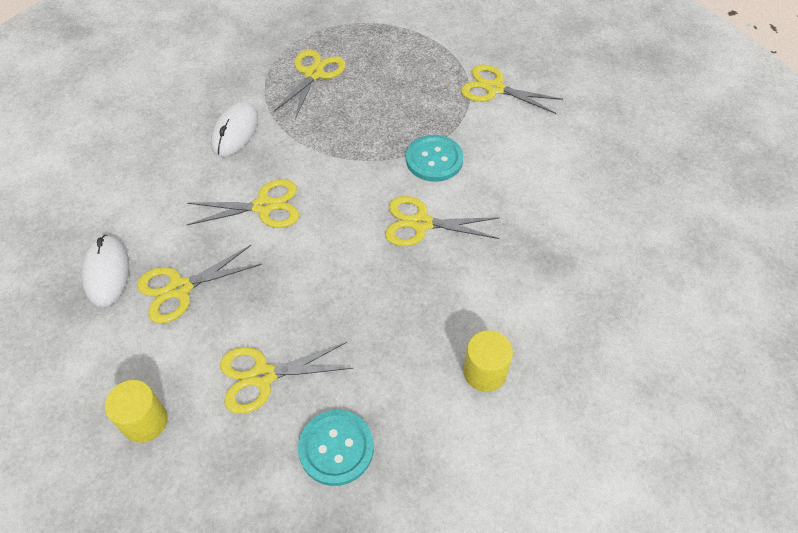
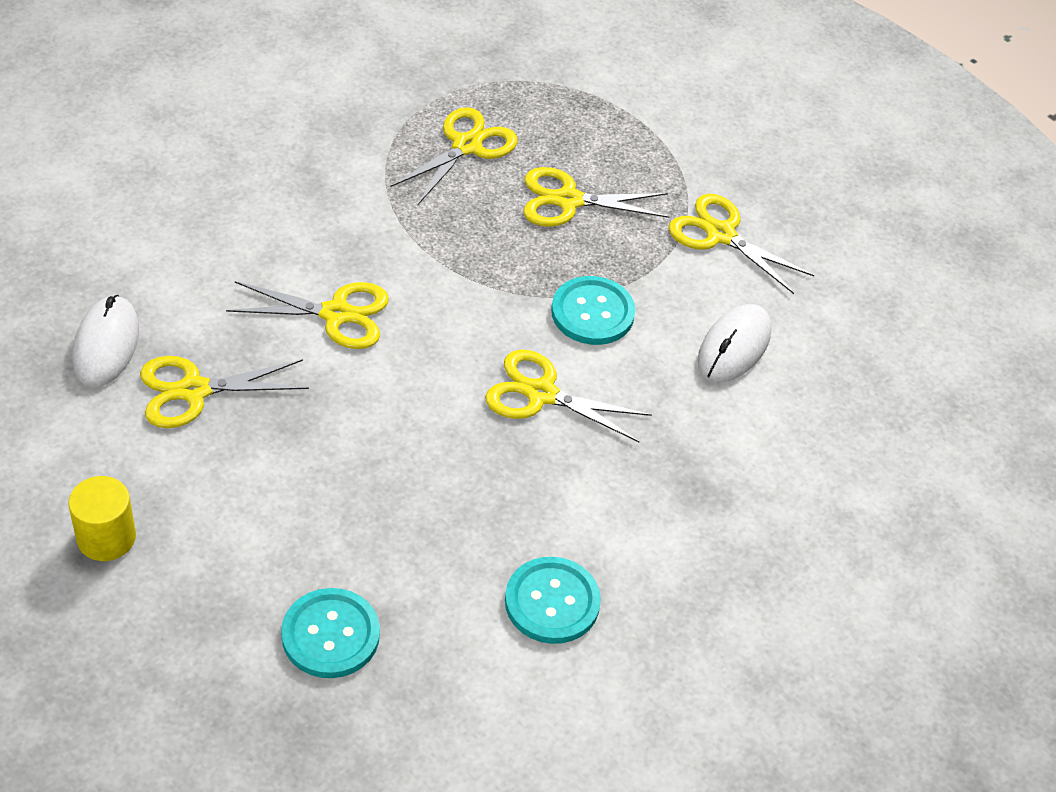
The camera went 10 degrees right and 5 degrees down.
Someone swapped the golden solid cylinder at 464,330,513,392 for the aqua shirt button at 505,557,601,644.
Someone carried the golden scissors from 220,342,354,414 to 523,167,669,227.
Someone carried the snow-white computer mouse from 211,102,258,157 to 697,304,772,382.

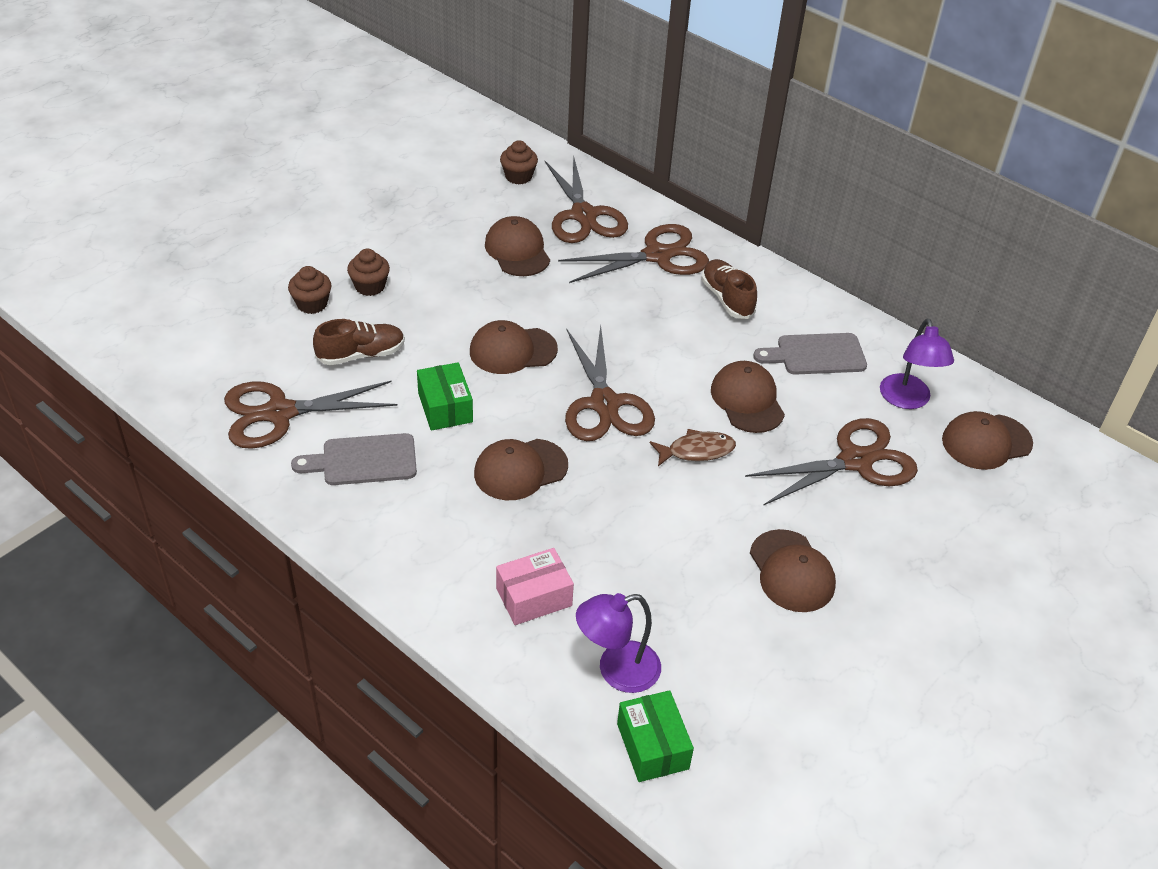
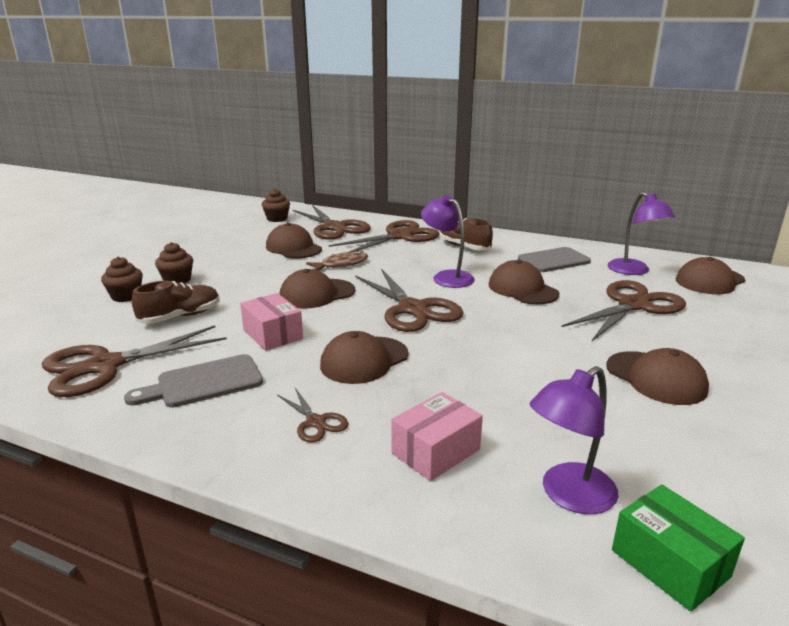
The camera went 15 degrees left and 20 degrees down.
Someone repainted the leaf-green parcel at 417,362,473,430, which became the rose-pink parcel at 240,293,303,351.
Someone put down the russet scissors at 277,388,349,443.
Someone carried the russet toy fish from 650,429,736,466 to 306,251,368,271.
Someone put down the royal purple lamp at 421,195,475,288.

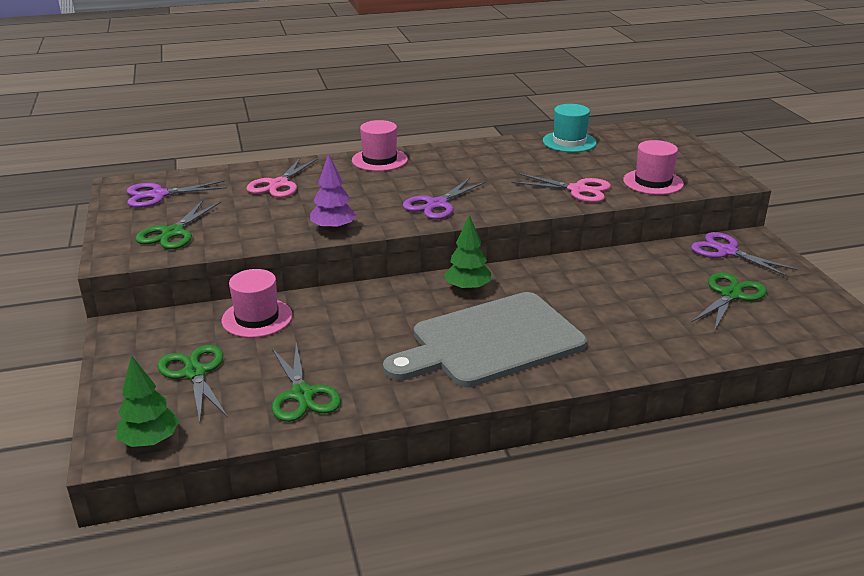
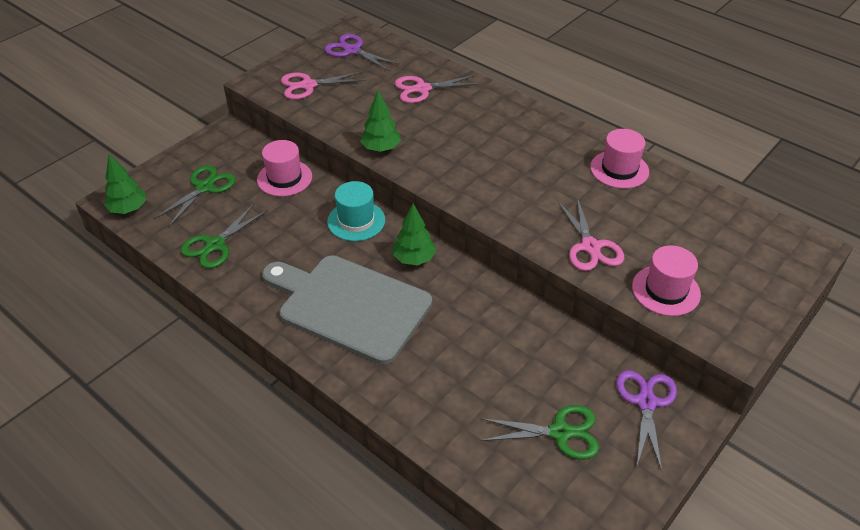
The camera went 55 degrees right and 15 degrees up.
Someone repainted the leaf-green scissors at 135,200,221,249, which became the rose-pink scissors at 281,71,366,100.
Someone carried the aqua tall hat from 543,104,597,152 to 327,181,385,241.
Someone repainted the royal purple tree at 310,154,357,232, which became the leaf-green tree at 360,90,401,152.
Someone carried the rose-pink tall hat from 352,120,408,171 to 590,129,649,189.
Someone took away the royal purple scissors at 403,178,486,220.

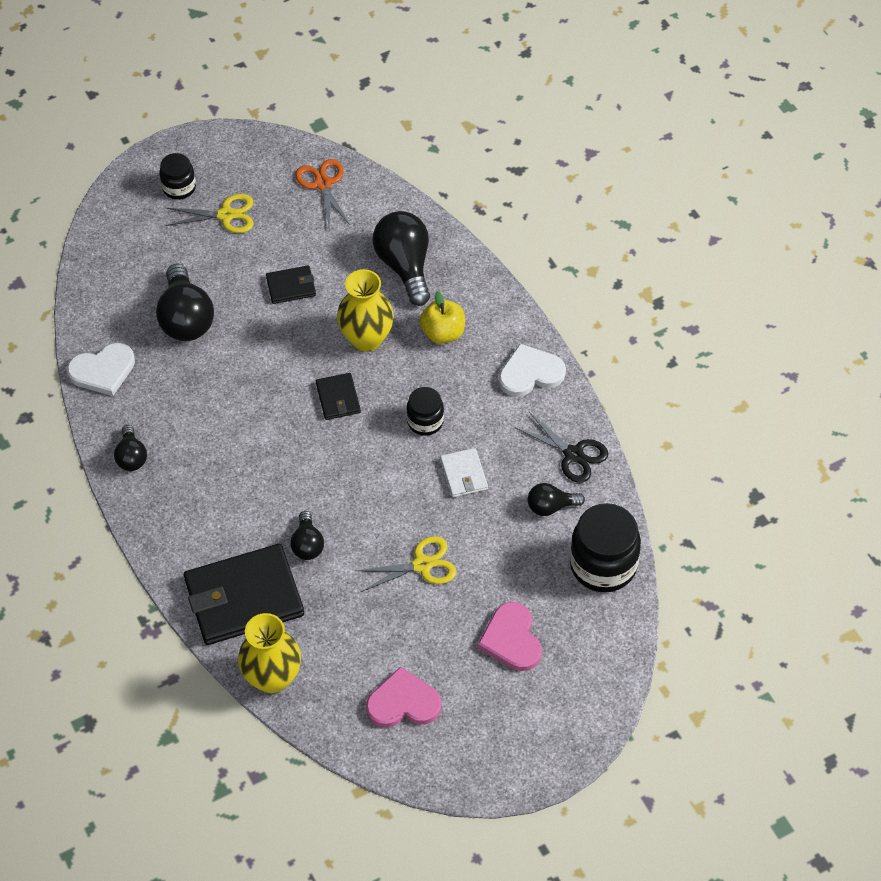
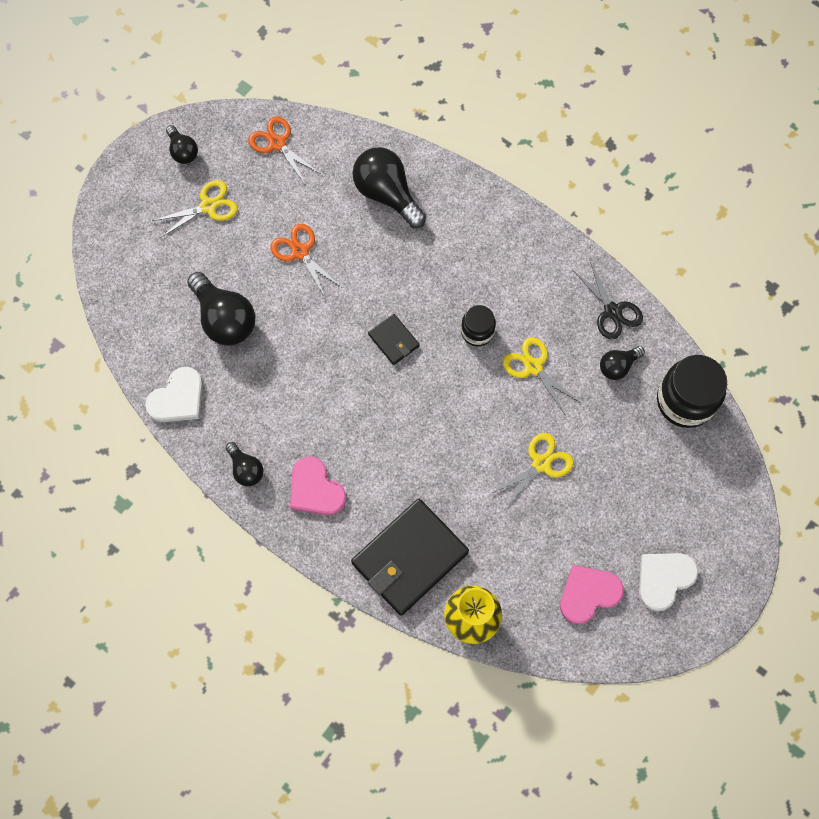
The camera went 25 degrees left and 15 degrees up.
Someone carried the ebony bulb from 290,511,324,560 to 166,125,198,164.
Someone swapped the ebony wallet at 266,265,316,304 for the bright orange scissors at 270,223,341,299.
Someone carried the rose-pink heart from 478,602,542,671 to 290,456,346,515.
Someone swapped the snow-white wallet at 440,448,488,498 for the golden scissors at 503,337,581,416.
Someone rotated the ebony scissors at 515,412,609,483 by 45 degrees clockwise.
Someone carried the snow-white heart from 499,344,566,397 to 639,553,699,612.
Someone took away the ebony jam jar at 159,153,196,200.
Someone took away the golden tall vase at 337,269,394,352.
Someone took away the golden apple at 419,291,465,344.

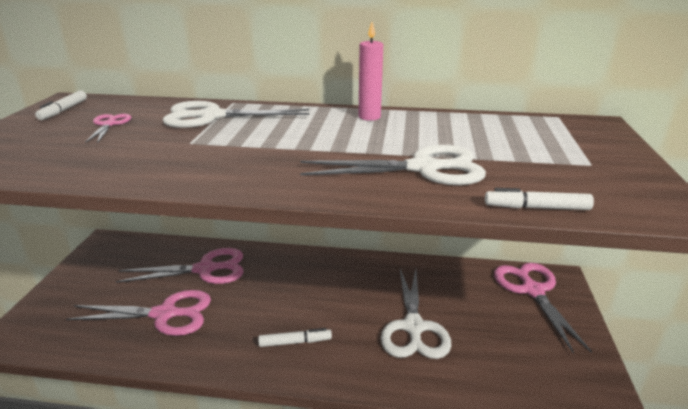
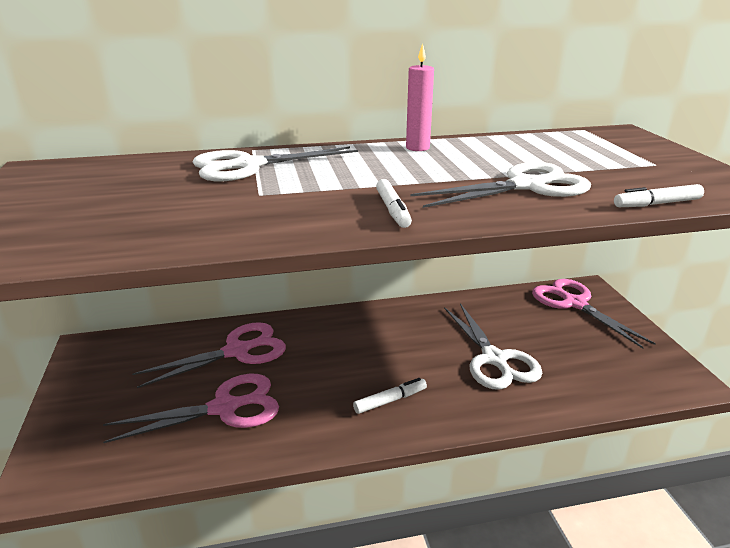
The camera went 20 degrees left and 0 degrees up.
Someone carried the snow-white marker from 35,90,87,120 to 376,179,412,228.
Someone took away the rose-pink scissors at 85,114,132,143.

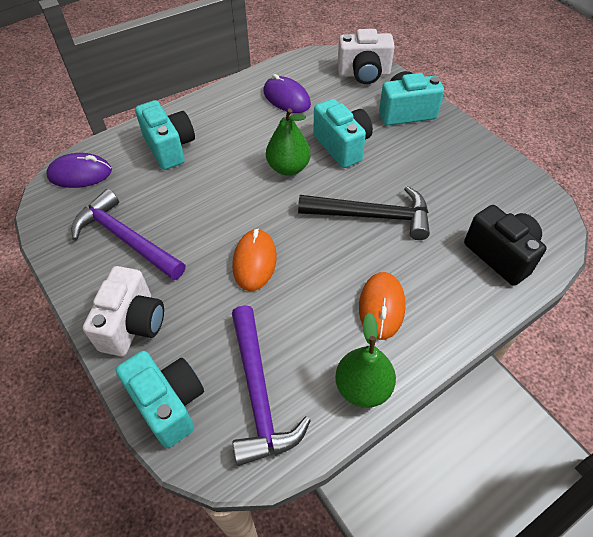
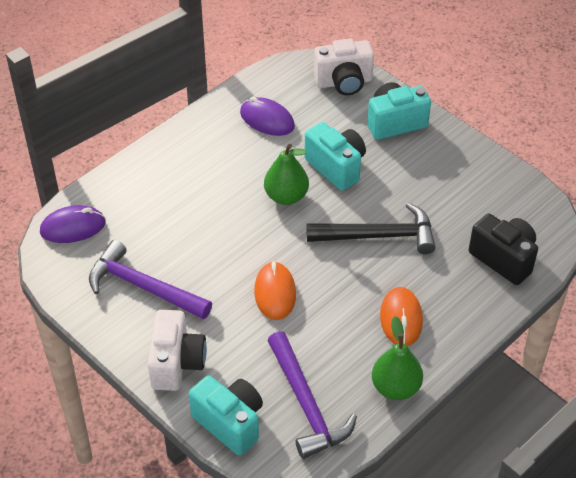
The camera went 10 degrees left and 5 degrees down.
Someone took away the aqua camera at 135,100,195,170.

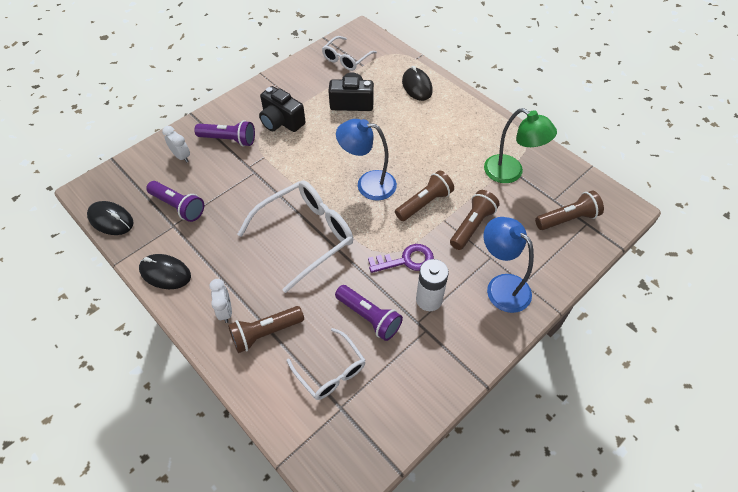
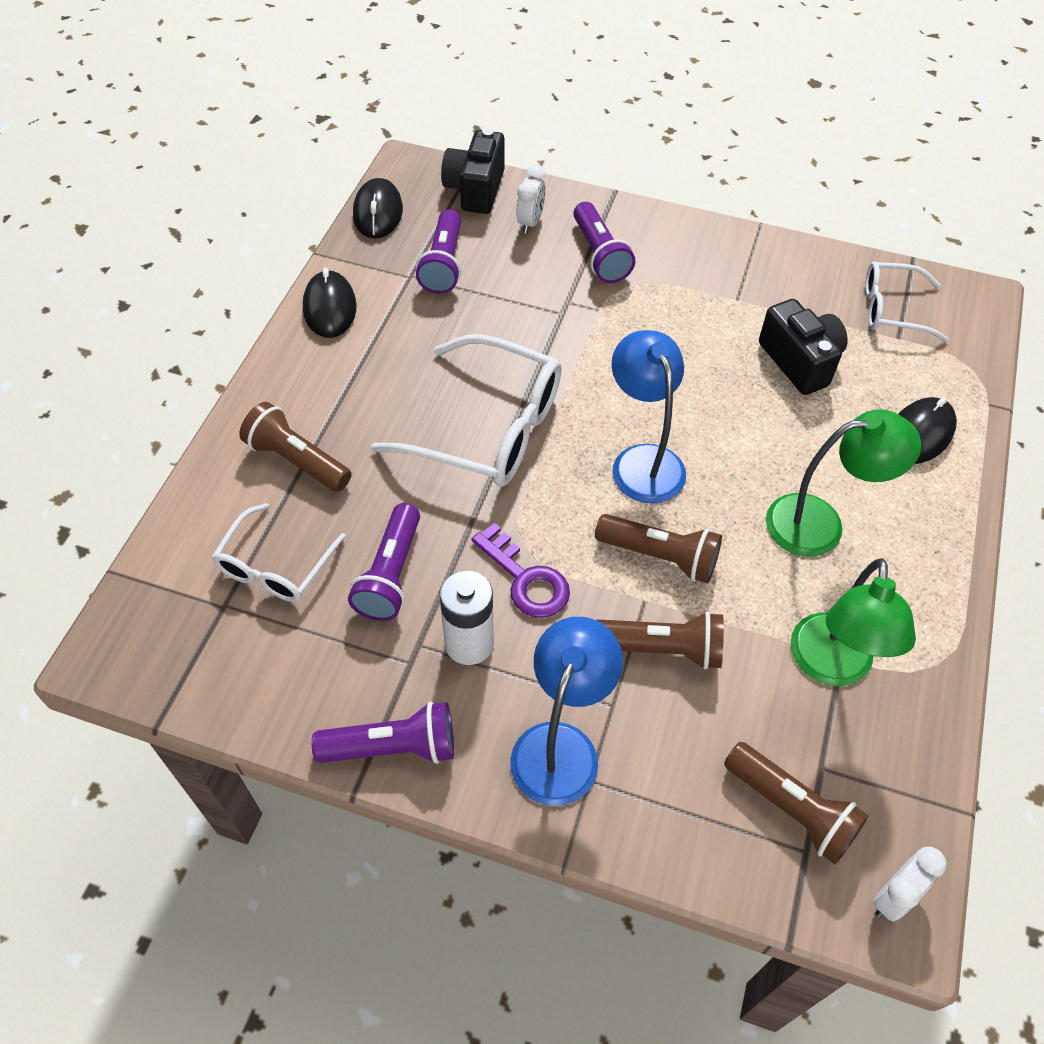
The camera went 60 degrees right and 0 degrees up.
Someone put down the royal purple pocket torch at 312,702,454,764.
Someone carried the ebony camera from 259,86,306,132 to 441,128,505,214.
Someone put down the leaf-green lamp at 766,409,921,556.
Someone carried the snow-white alarm clock from 209,279,232,323 to 873,847,946,922.

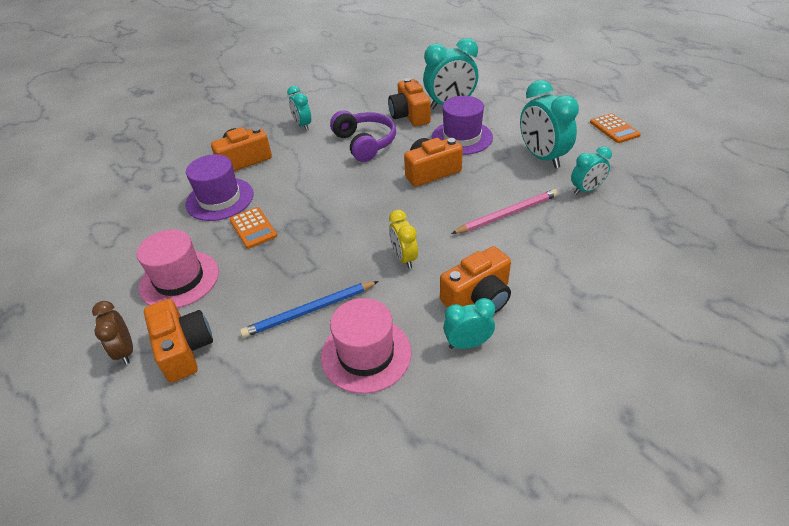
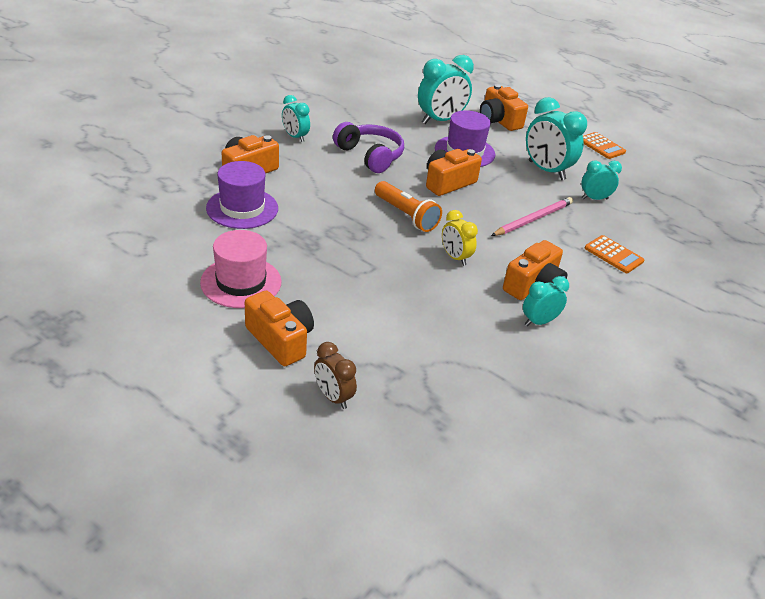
The camera went 20 degrees left and 5 degrees down.
Someone carried the russet alarm clock from 92,301,133,365 to 314,342,357,409.
Someone put down the bright orange pocket torch at 375,181,442,232.
Someone carried the bright orange camera from 388,78,431,126 to 480,84,528,131.
Someone rotated the aqua alarm clock at 571,146,612,195 by 150 degrees counterclockwise.
Someone carried the bright orange adding machine from 229,207,277,249 to 585,235,644,273.
Someone took away the cobalt lead pencil at 240,281,379,338.
Someone took away the rose-pink tall hat at 321,298,411,394.

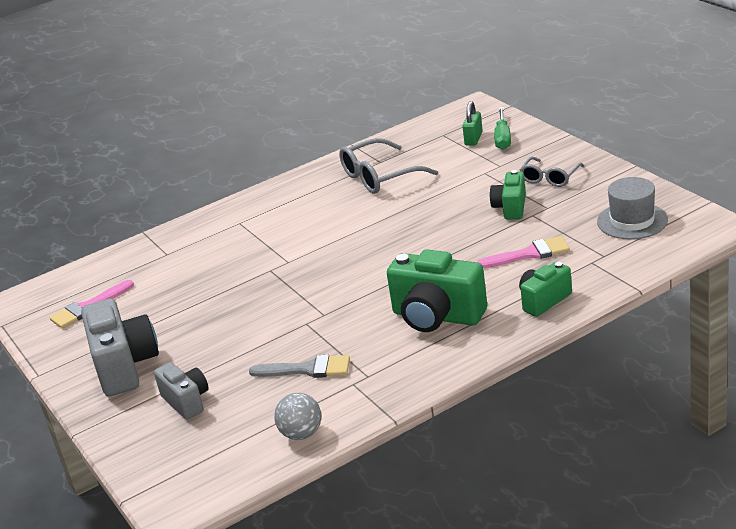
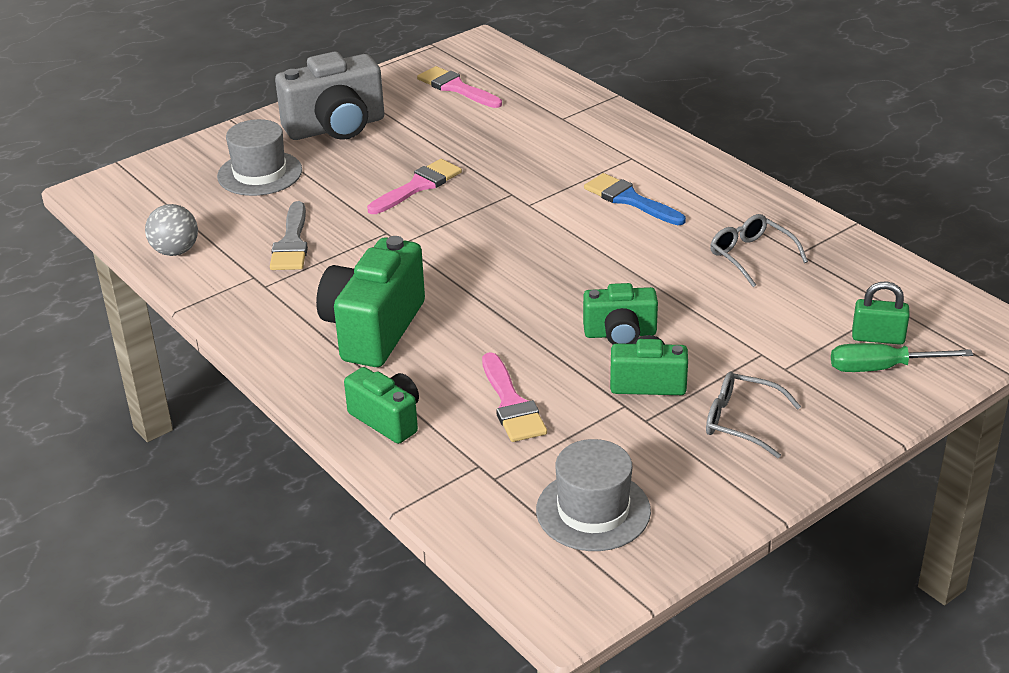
The camera went 80 degrees right and 5 degrees up.
Someone swapped the gray camera at 154,362,209,420 for the gray tall hat at 217,119,302,196.
Someone put down the rose-pink brush at 367,159,462,214.
Someone put down the leaf-green camera at 583,283,658,344.
Someone put down the cobalt brush at 584,173,686,225.
Someone scaled the gray spectacles at 339,138,438,194 by 0.62.

